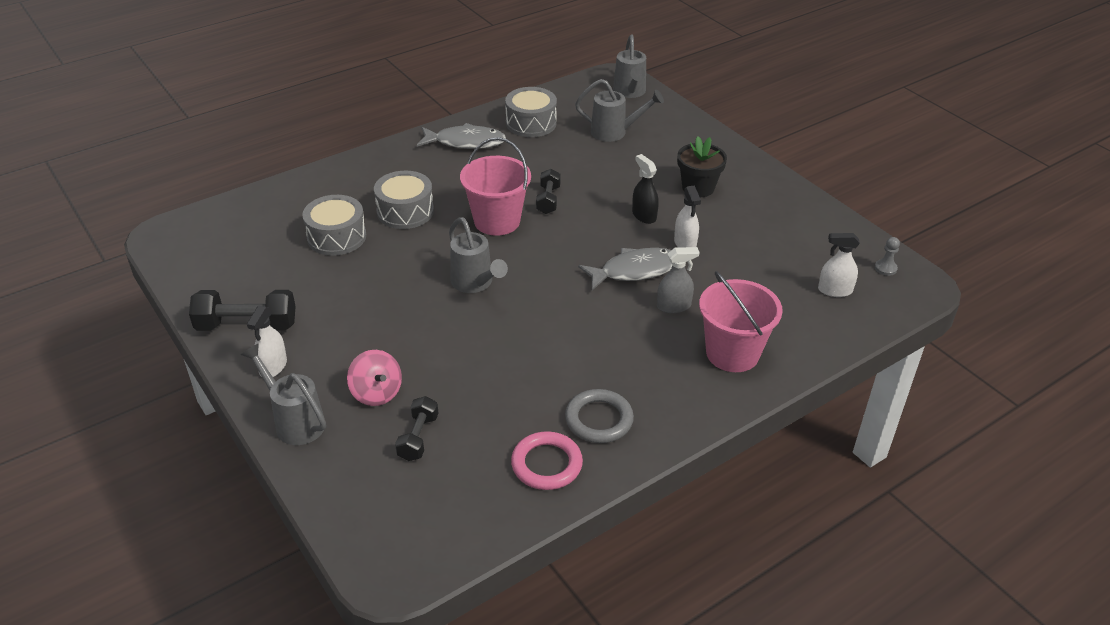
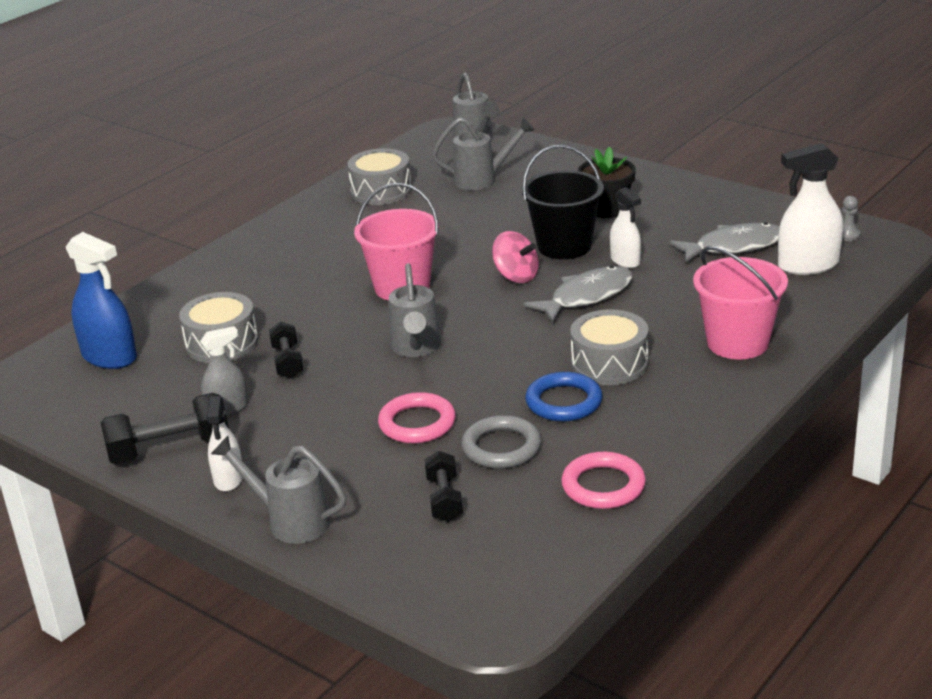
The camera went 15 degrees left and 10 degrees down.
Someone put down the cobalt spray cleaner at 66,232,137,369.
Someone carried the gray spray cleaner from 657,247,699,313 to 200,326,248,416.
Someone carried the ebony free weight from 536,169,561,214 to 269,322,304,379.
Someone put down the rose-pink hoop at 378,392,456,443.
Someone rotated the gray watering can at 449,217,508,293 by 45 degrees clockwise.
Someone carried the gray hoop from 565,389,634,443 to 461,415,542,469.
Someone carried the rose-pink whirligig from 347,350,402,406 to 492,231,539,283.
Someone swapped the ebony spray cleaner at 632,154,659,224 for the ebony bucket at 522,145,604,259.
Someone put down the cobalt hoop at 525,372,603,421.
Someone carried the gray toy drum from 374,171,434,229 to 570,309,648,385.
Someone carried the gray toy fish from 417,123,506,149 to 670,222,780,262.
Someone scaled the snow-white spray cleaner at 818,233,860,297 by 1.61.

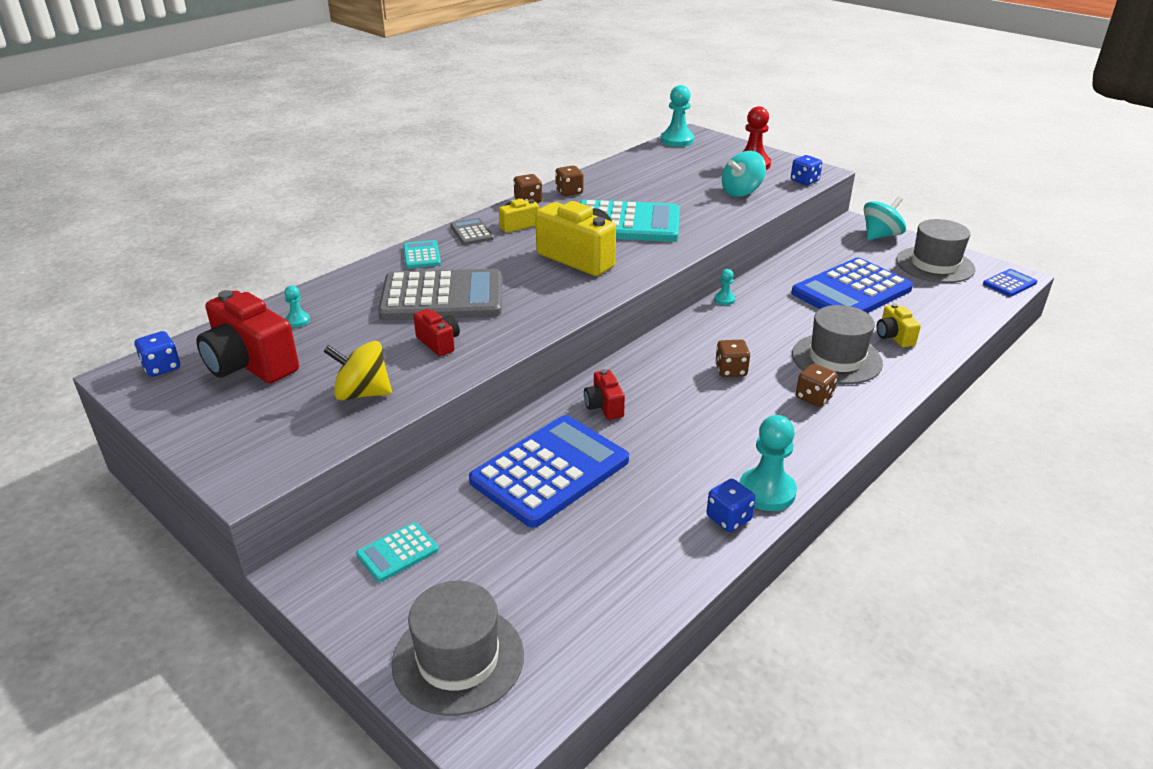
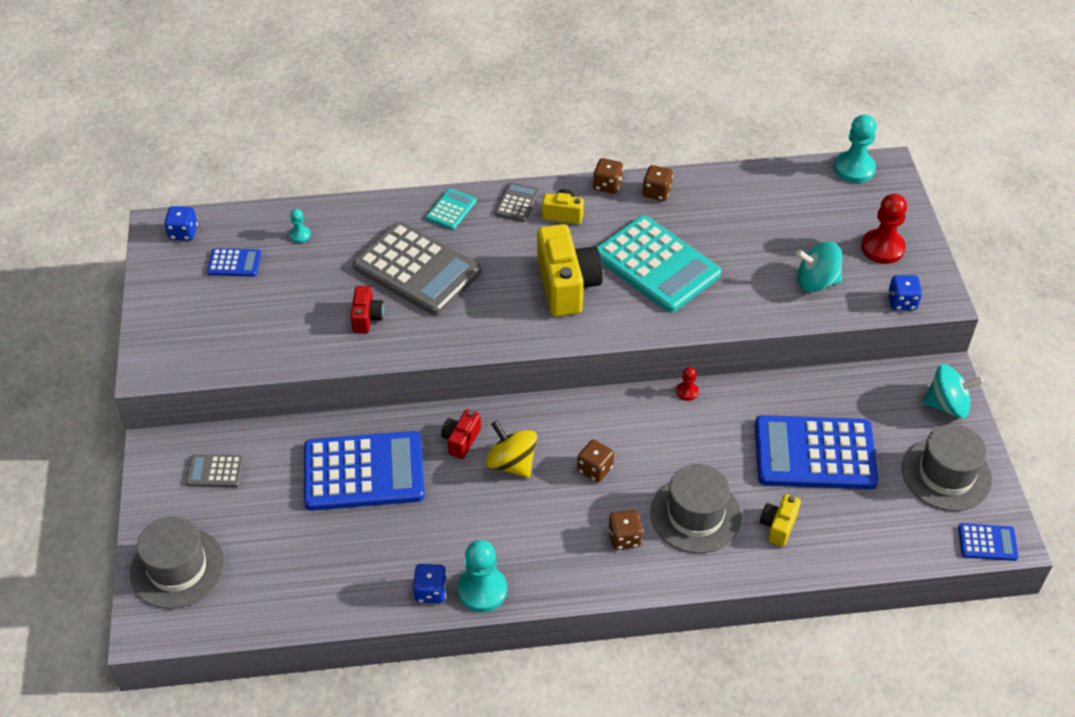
The camera went 40 degrees right and 15 degrees up.
Someone repainted the aqua adding machine at 356,522,439,582, which became the gray adding machine at 186,454,244,487.
Someone swapped the crimson camera at 196,290,299,383 for the cobalt adding machine at 207,248,262,277.
Someone carried the golden whirligig from 323,341,392,400 to 485,421,537,478.
Someone repainted the aqua chess pawn at 714,269,735,305, which became the crimson chess pawn at 676,367,699,401.

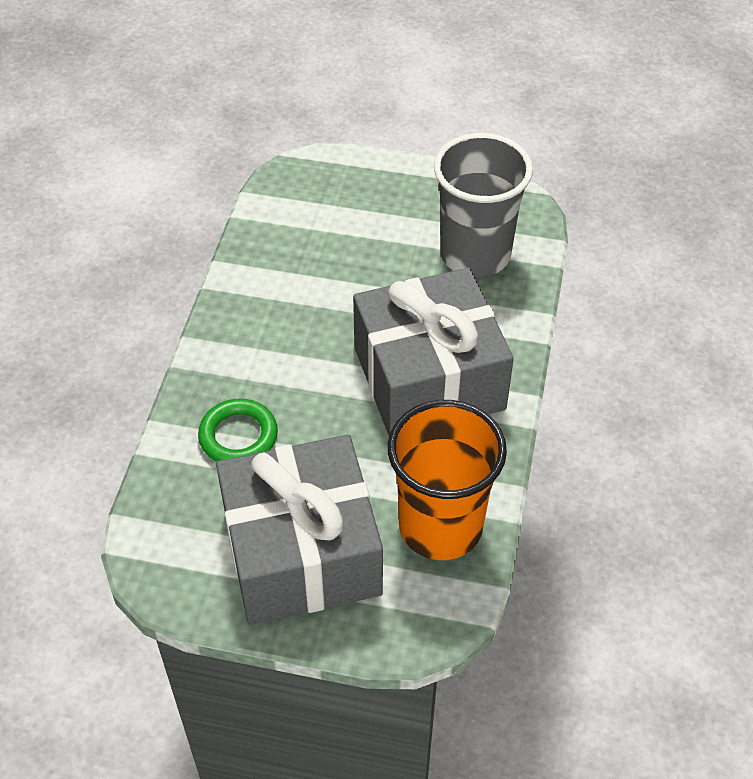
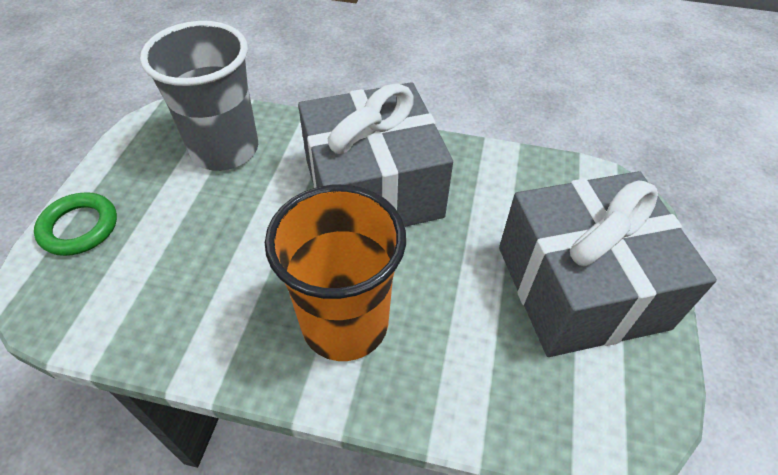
The camera went 90 degrees left and 0 degrees up.
Someone carried the leaf-green hoop from 198,398,278,462 to 34,192,117,256.
Someone carried the bright orange tumbler from 388,400,507,560 to 265,185,406,361.

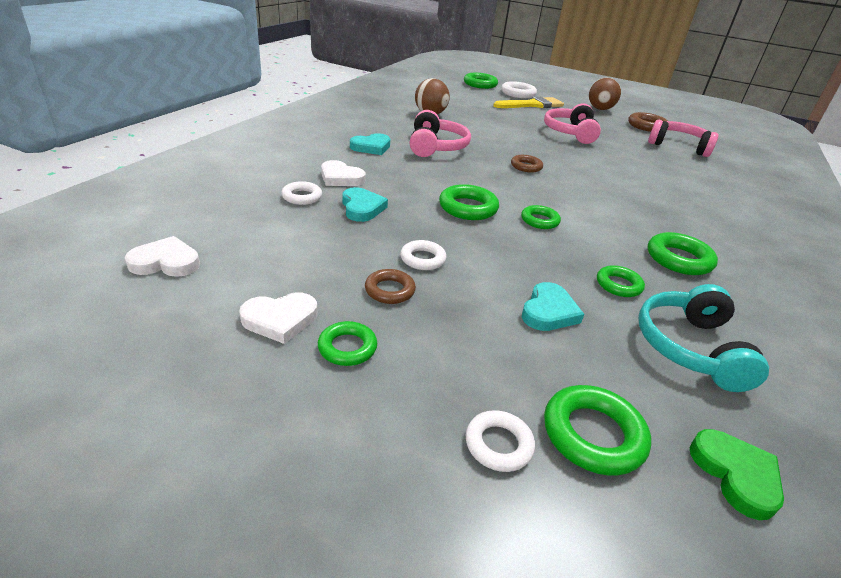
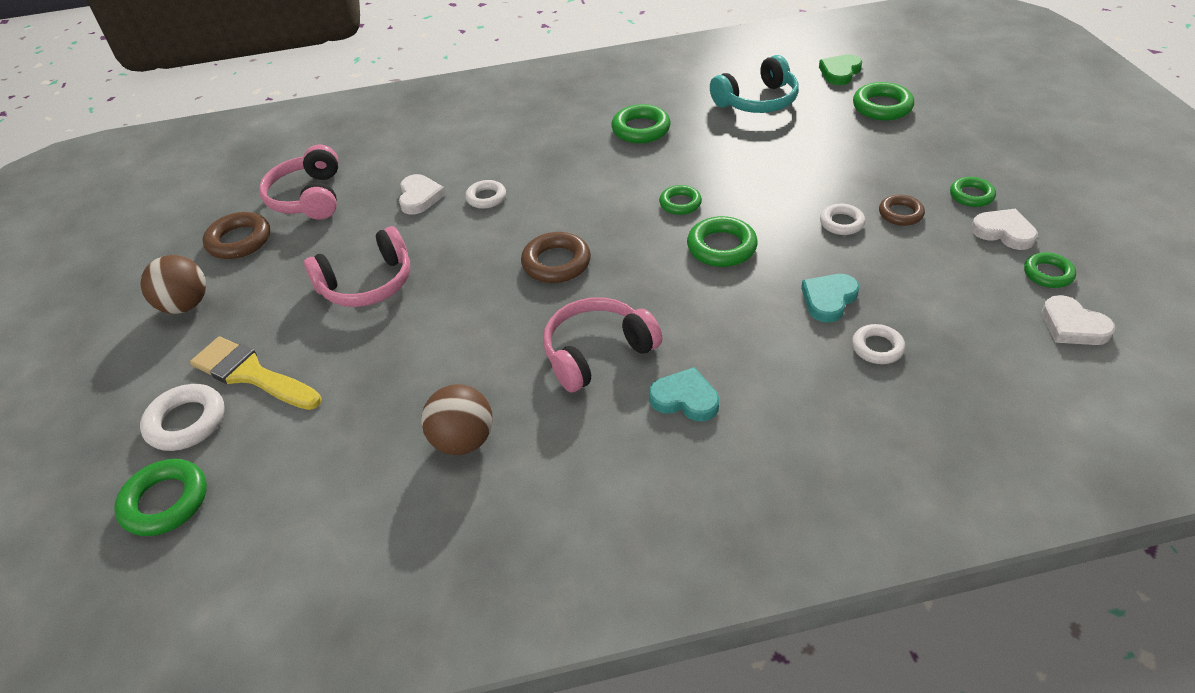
The camera went 120 degrees left and 10 degrees up.
Someone carried the snow-white heart from 321,160,366,186 to 399,174,446,214.
Someone carried the snow-white hoop from 466,410,535,472 to 465,180,506,209.
Someone scaled the russet hoop at 511,155,543,173 by 1.55.
Someone carried the leaf-green hoop from 597,265,645,297 to 1024,252,1076,288.
Someone took away the aqua heart at 522,282,584,331.

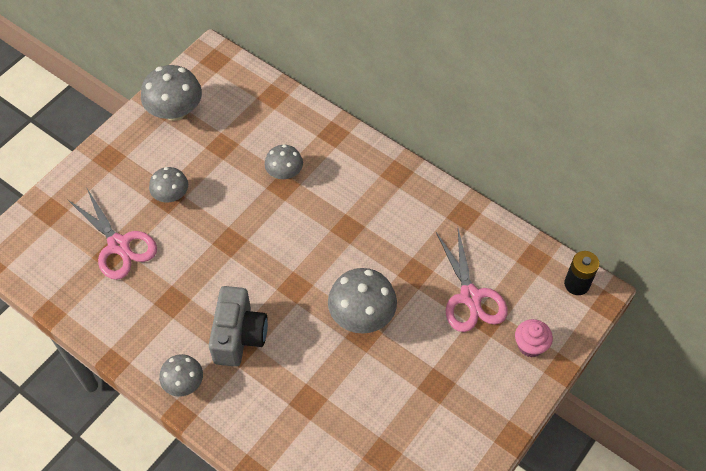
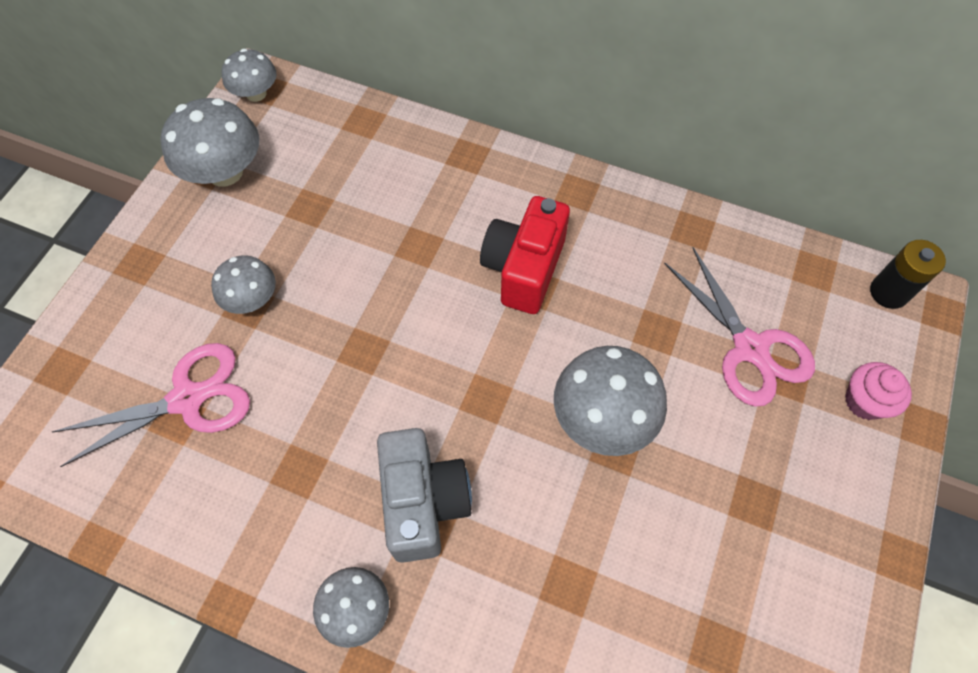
The camera went 15 degrees left and 5 degrees up.
Someone rotated the rose-pink scissors at 67,189,157,280 by 60 degrees counterclockwise.
Someone carried the gray fungus from 265,145,303,179 to 222,49,277,102.
Someone put down the crimson camera at 480,196,570,314.

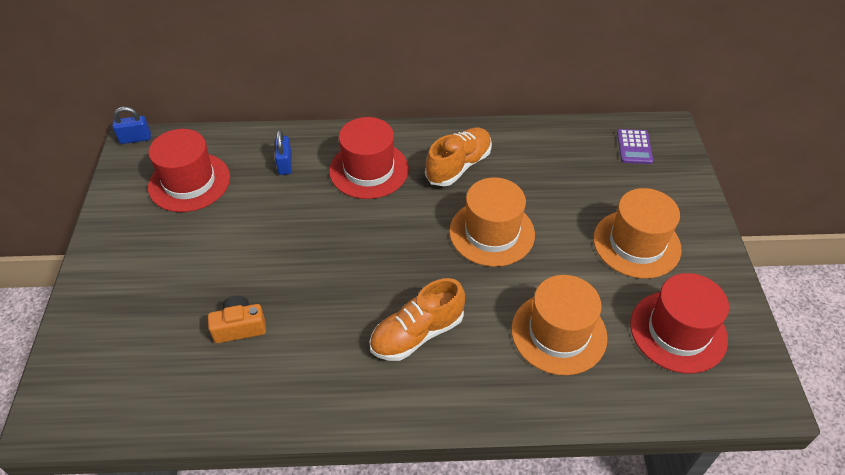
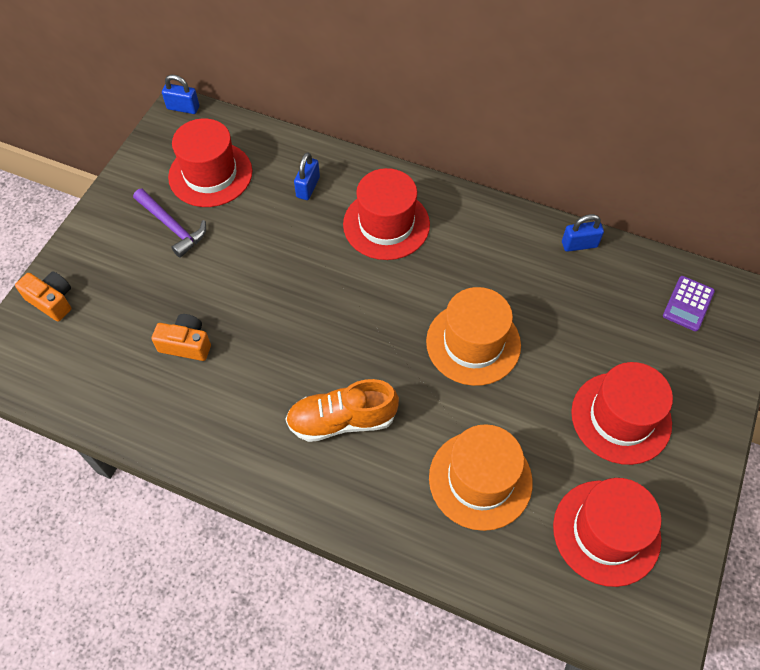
The camera went 25 degrees right and 10 degrees up.
Someone put down the bright orange camera at 15,271,71,321.
Someone put down the royal purple claw hammer at 133,189,206,258.
Someone put down the cobalt lock at 562,214,604,252.
Someone repainted the bright orange tall hat at 593,188,682,279, which became the crimson tall hat at 571,362,673,465.
Someone took away the bright orange sneaker at 425,127,492,186.

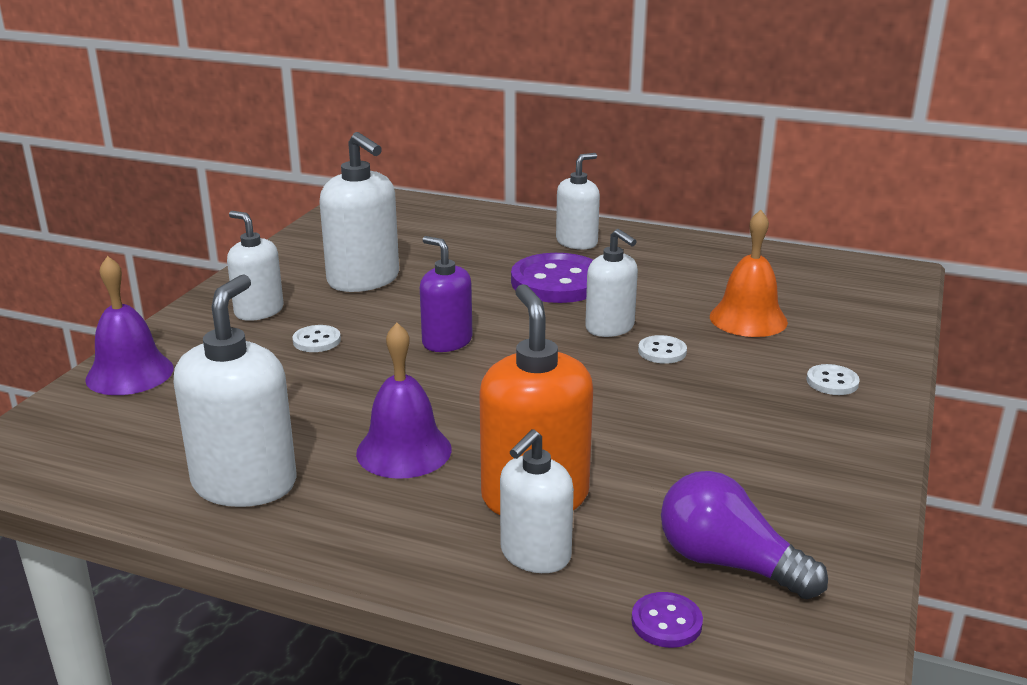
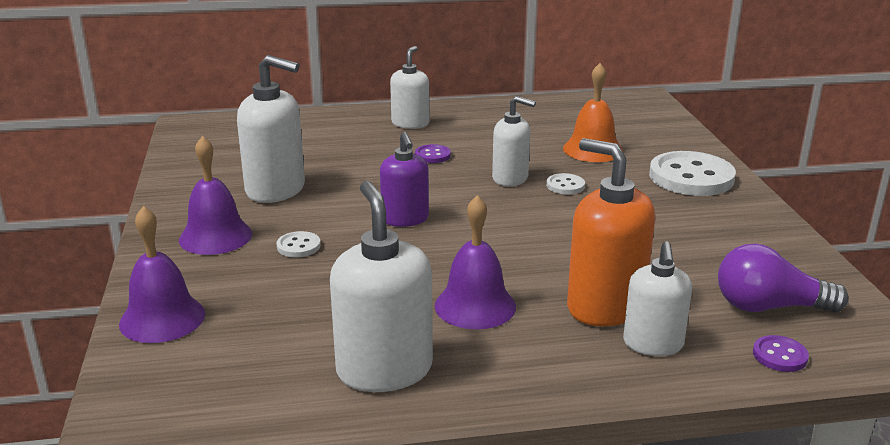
The camera went 30 degrees left and 0 degrees up.
Someone swapped the snow-white soap pump at 227,211,283,321 for the royal purple school bell at 179,136,252,255.
Someone rotated the royal purple soap pump at 420,236,473,352 by 120 degrees counterclockwise.
Someone scaled the royal purple shirt button at 511,253,593,303 by 0.45.
Someone scaled the snow-white shirt button at 806,364,860,395 by 2.20.

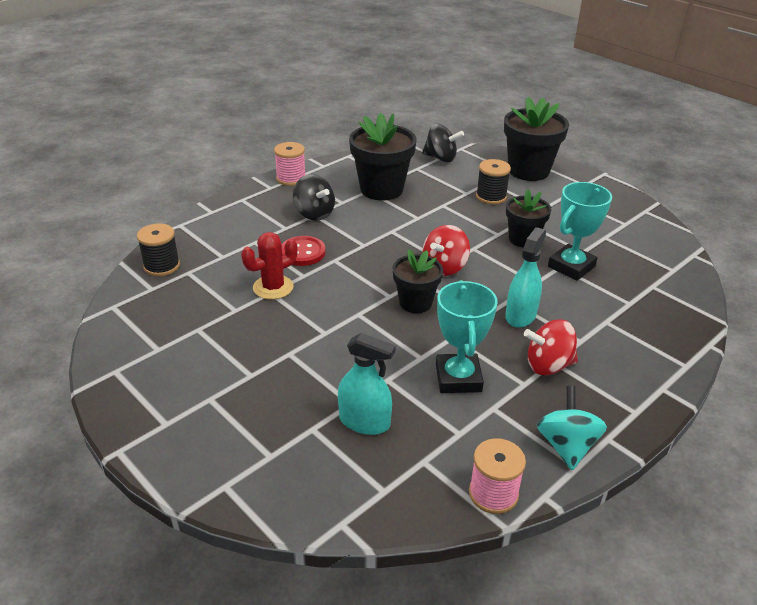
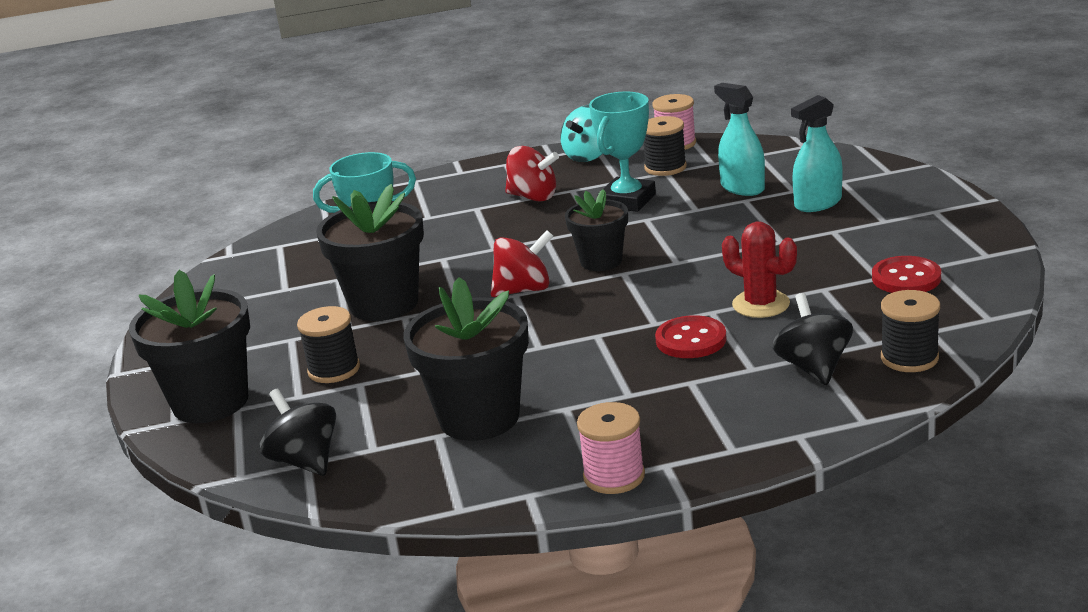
The camera went 145 degrees left and 10 degrees down.
Someone scaled the ebony potted plant at 506,189,551,247 by 1.62.
Someone put down the ebony bobbin at 644,116,687,176.
Someone rotated the crimson prickly plant at 241,232,298,299 by 45 degrees clockwise.
Someone carried the ebony whirligig from 293,174,335,221 to 772,293,853,385.
Someone carried the aqua spray cleaner from 505,227,546,328 to 791,95,843,212.
Someone put down the crimson shirt button at 872,256,941,293.

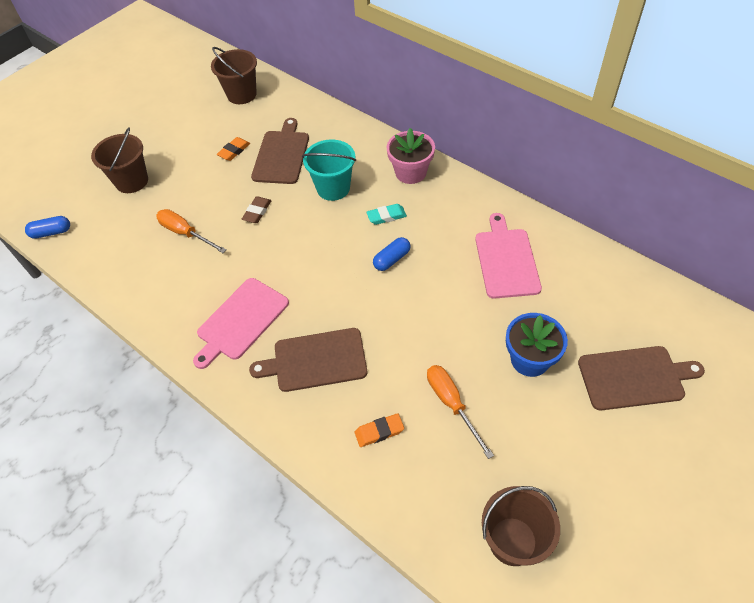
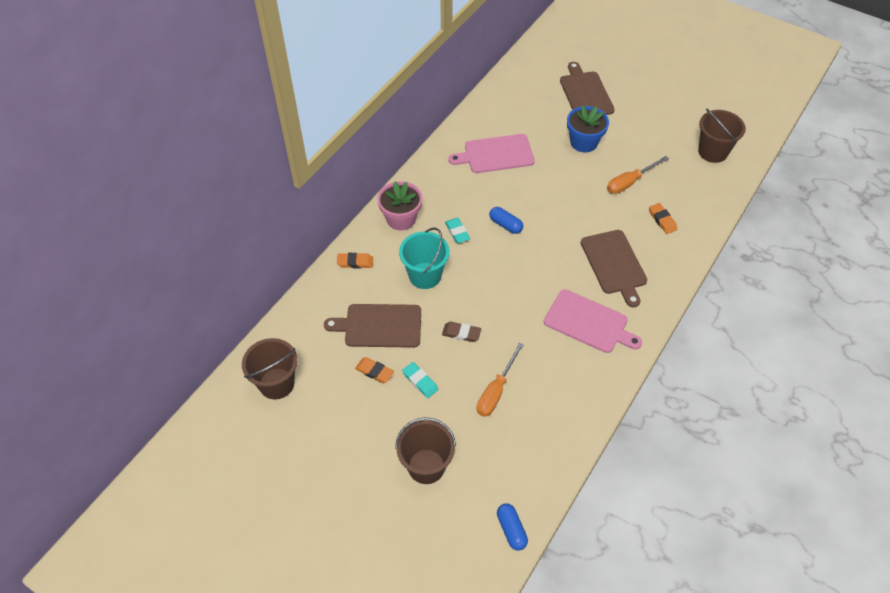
The camera went 100 degrees left and 0 degrees up.
Someone put down the bright orange gum eraser at 337,253,373,269.
Someone put down the aqua gum eraser at 402,362,438,398.

